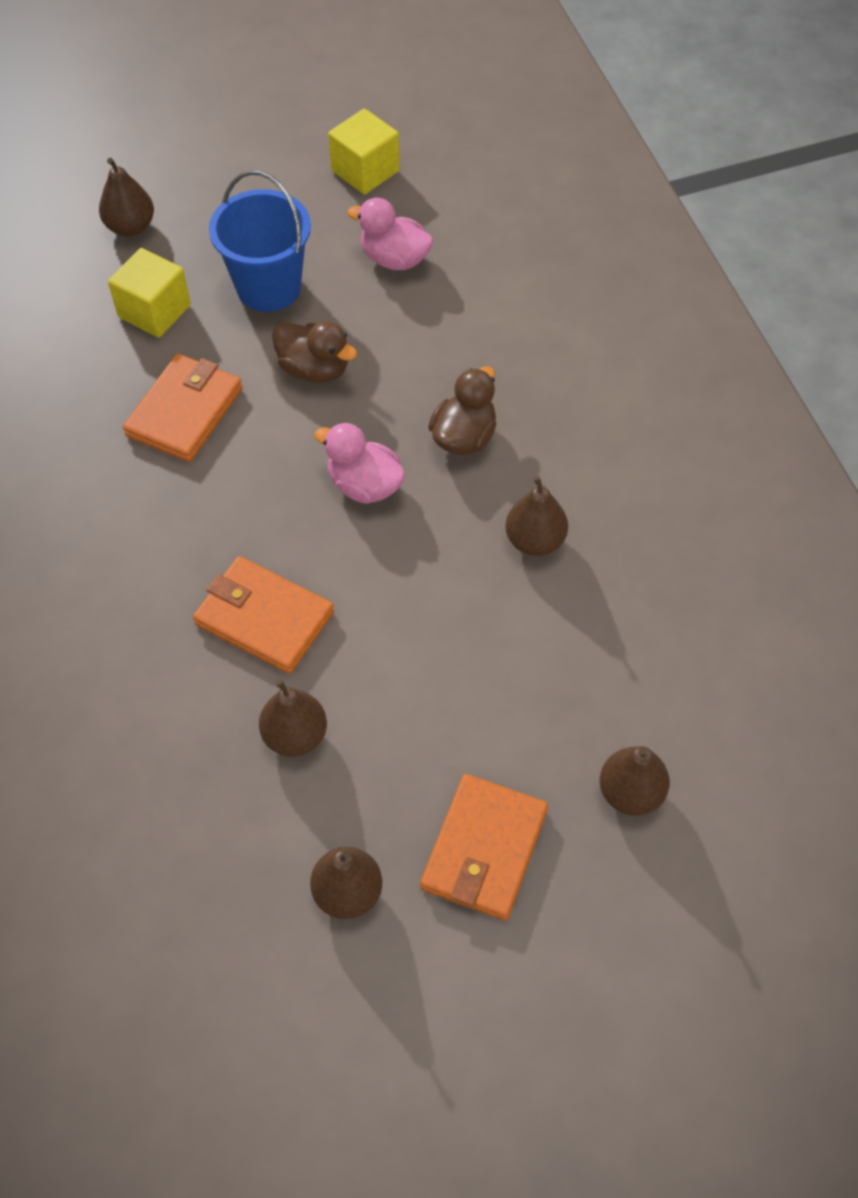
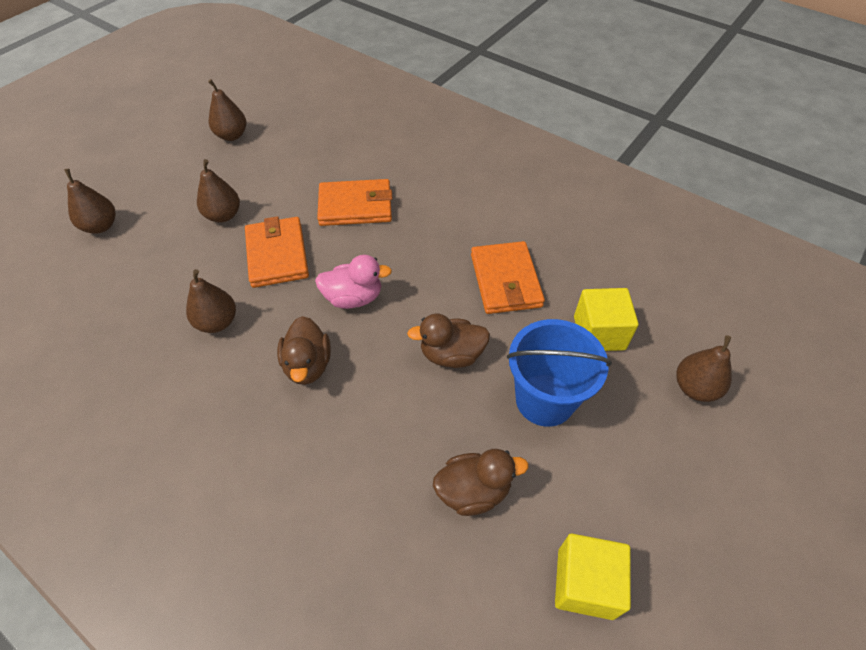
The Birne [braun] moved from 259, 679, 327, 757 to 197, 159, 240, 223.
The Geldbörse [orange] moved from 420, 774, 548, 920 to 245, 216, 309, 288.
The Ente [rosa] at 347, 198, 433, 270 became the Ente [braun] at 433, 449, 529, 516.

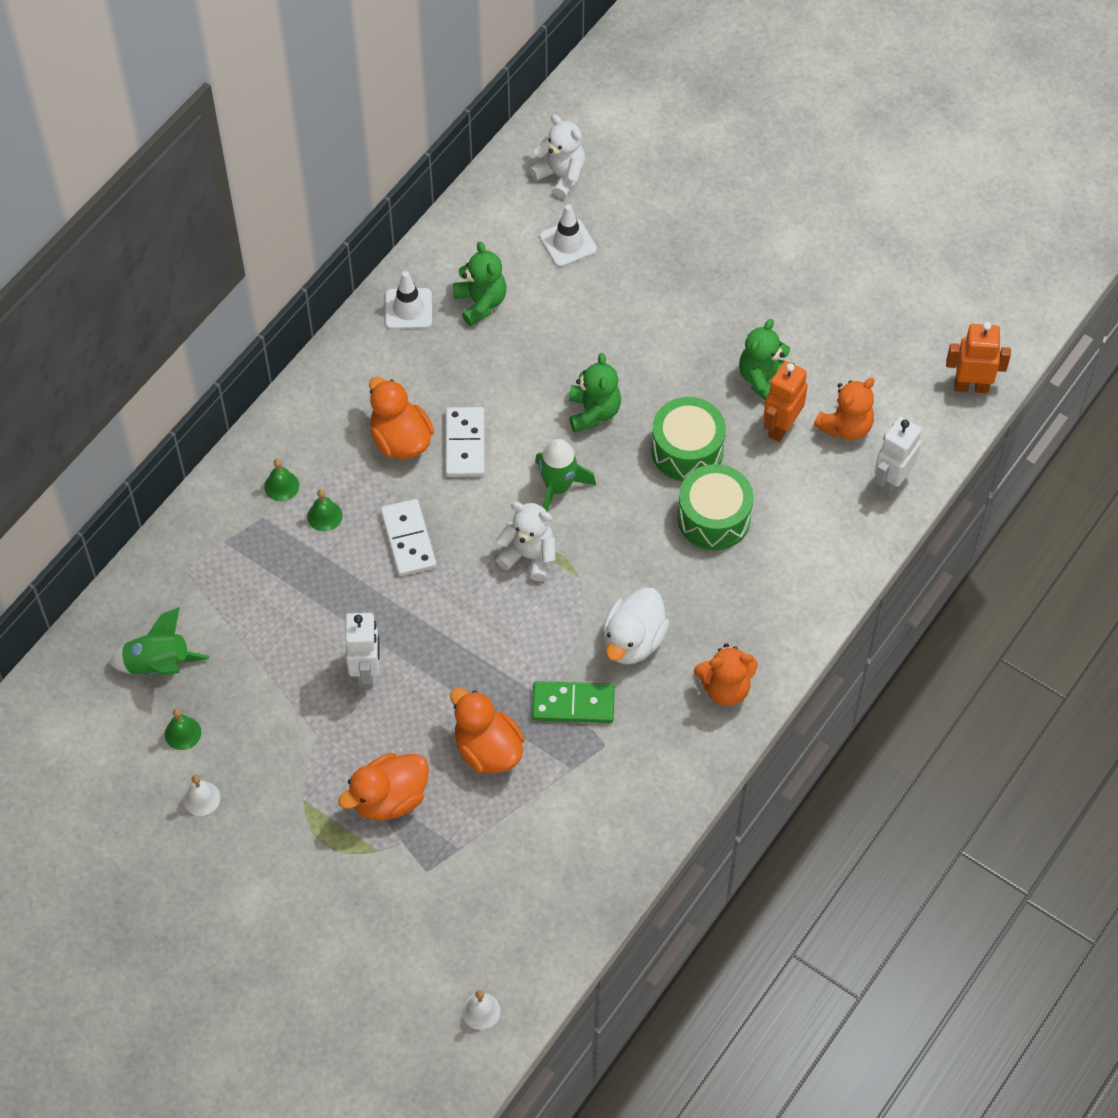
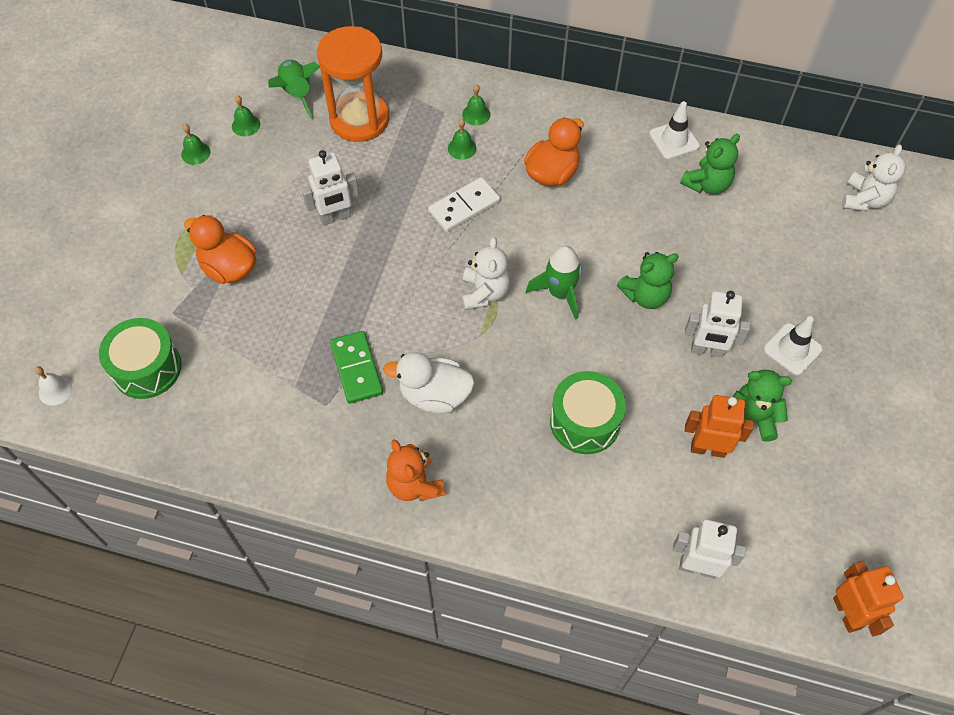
The Dominostein [weiß] at 445, 407, 484, 477 disappeared.
The Ente [orange] at 450, 688, 525, 773 disappeared.
The Teddybär [orange] at 814, 378, 875, 440 disappeared.
The Sanduhr [orange] at 317, 26, 389, 142 appeared.
The Roboter [weiß] at 685, 291, 750, 358 appeared.
The Leitkegel [weiß] moved from 540, 204, 597, 267 to 764, 316, 823, 375.
The Trommel [grün] moved from 651, 397, 726, 481 to 99, 318, 182, 399.
The Glocke [weiß] at 183, 775, 220, 816 became the Glocke [grün] at 181, 124, 210, 165.

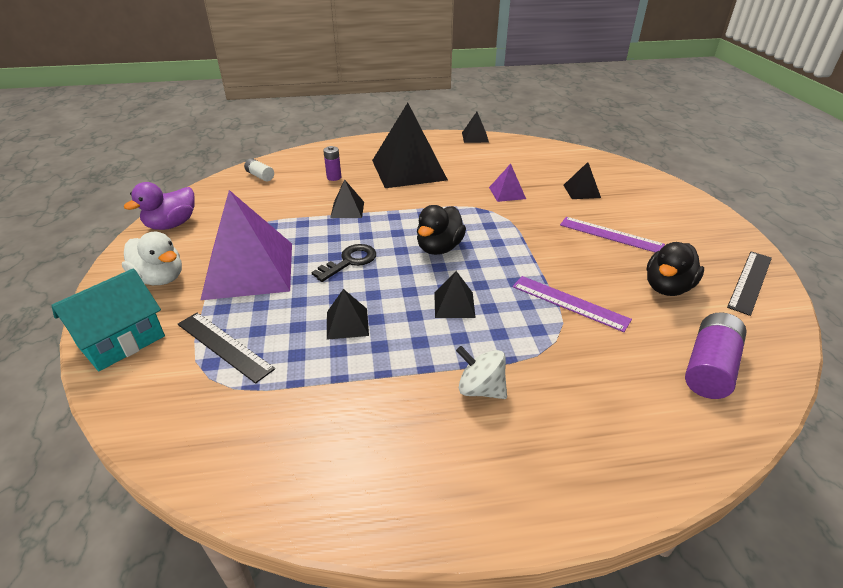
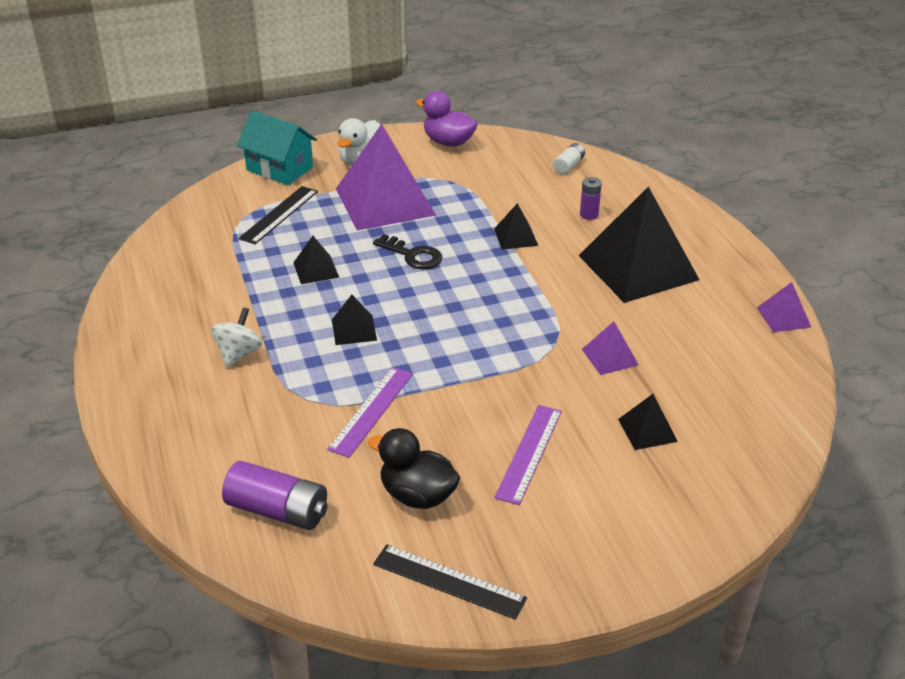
The Ente [schwarz] at 417, 205, 466, 255 disappeared.
The Pyramide [schwarz] at 462, 112, 489, 143 became the Pyramide [lila] at 757, 282, 811, 332.

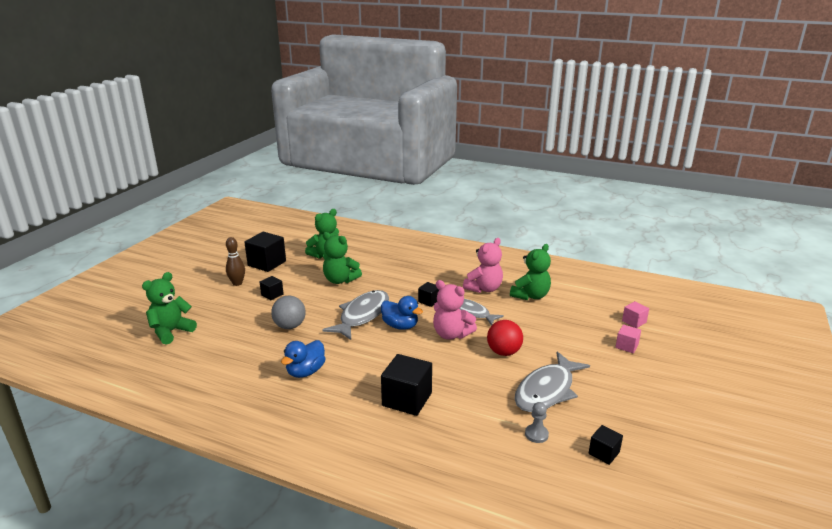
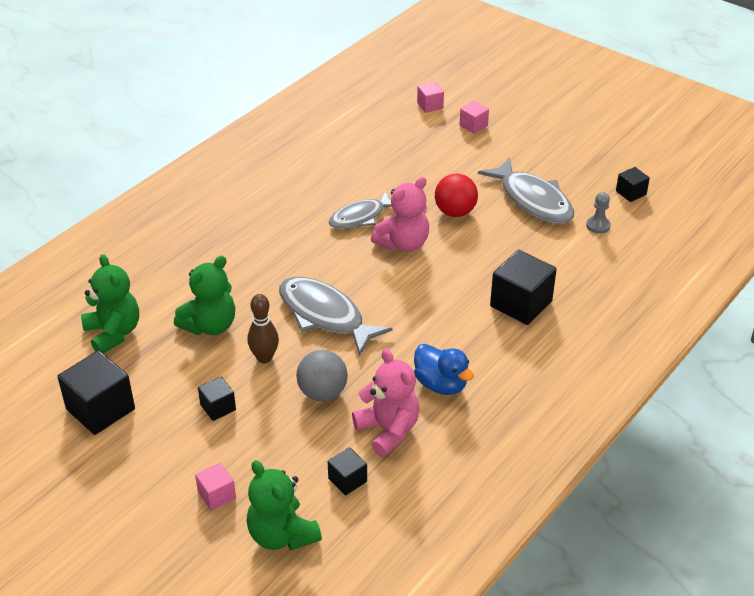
The Ente [blau] at 381, 296, 423, 330 disappeared.
The Teddybär [grün] at 510, 244, 551, 300 disappeared.
The Kubus [rosa] at 195, 462, 236, 511 appeared.
The Bowlingkegel [braun] moved from 226, 237, 245, 286 to 247, 294, 279, 363.
The Kubus [schwarz] moved from 418, 282, 439, 307 to 328, 447, 367, 495.
The Teddybär [rosa] moved from 463, 238, 503, 293 to 352, 349, 420, 457.

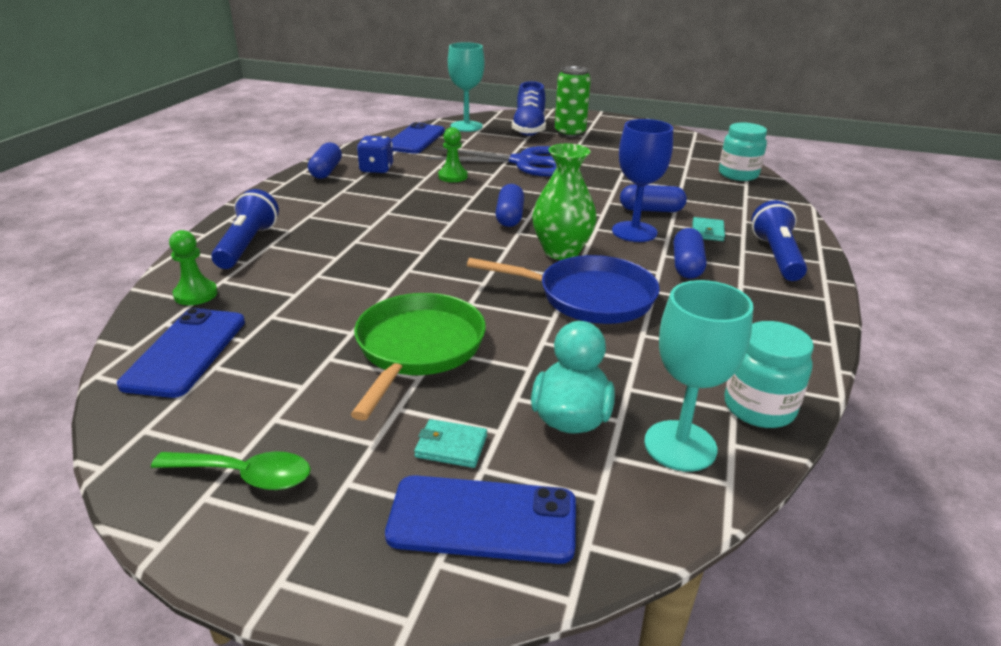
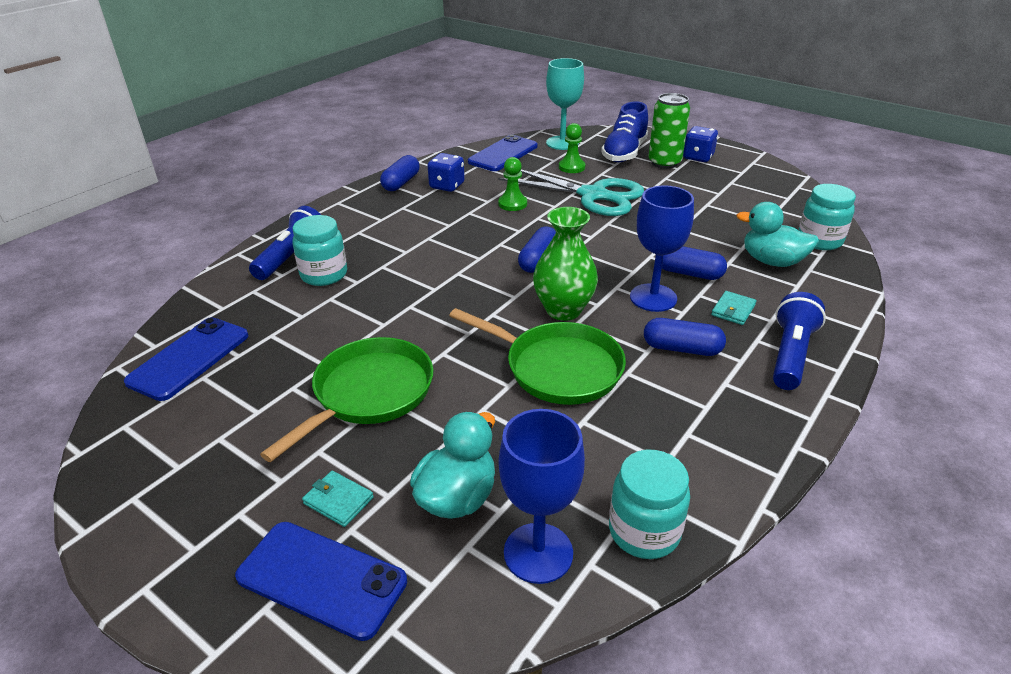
The Löffel [grün] at 151, 451, 311, 490 disappeared.
The Einmachglas [türkis] at 292, 215, 347, 286 appeared.
The Spielwürfel [blau] at 683, 126, 718, 162 appeared.
The Ente [türkis] at 736, 202, 819, 267 appeared.
The Bauer [grün] moved from 169, 230, 218, 305 to 559, 123, 585, 173.
The Schere [blau] at 425, 146, 556, 176 became the Schere [türkis] at 498, 170, 644, 216.
The Pfanne [blau] at 467, 255, 660, 324 became the Pfanne [grün] at 449, 308, 626, 405.
The Kelch [türkis] at 644, 280, 753, 472 became the Kelch [blau] at 499, 409, 585, 584.
The Kapsel [blau] at 674, 228, 706, 279 turned 75 degrees clockwise.

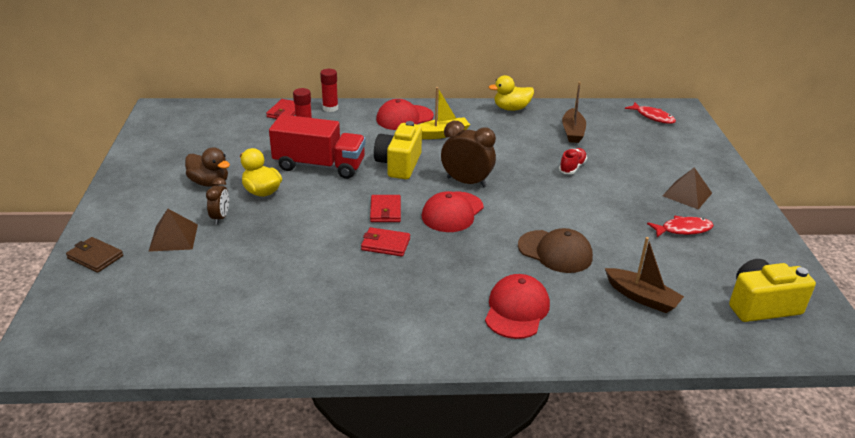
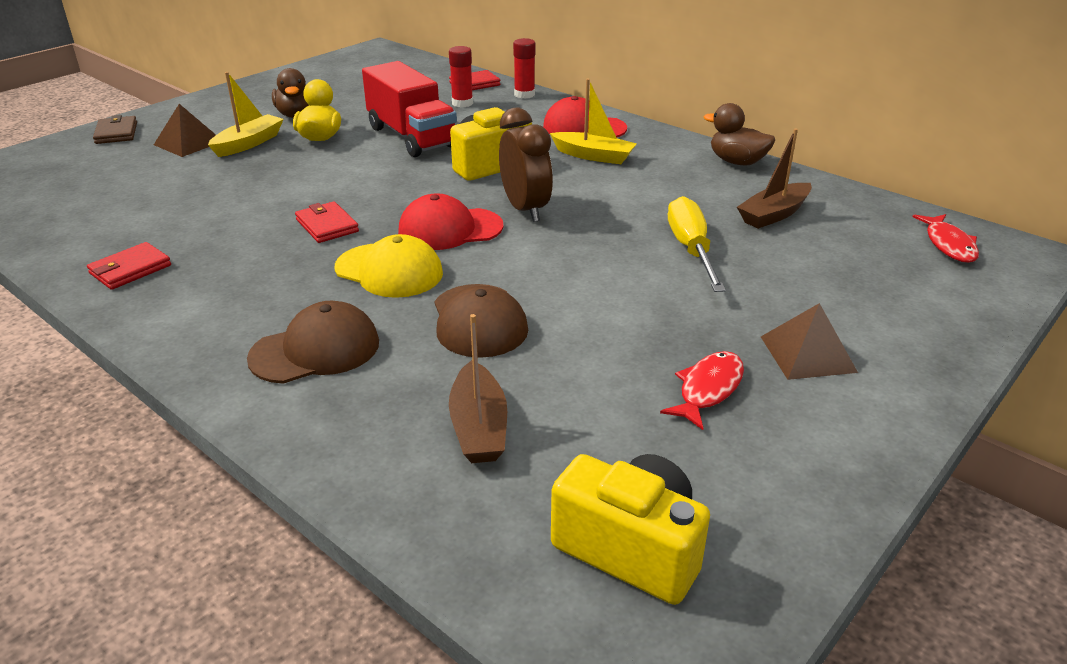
The Kappe [gelb] at 335, 234, 443, 298 appeared.
The Geldbörse [rot] moved from 370, 195, 401, 222 to 87, 242, 171, 290.
The Wecker [braun] at 206, 177, 229, 225 was replaced by the Boot [gelb] at 208, 72, 284, 157.
The Schuh [rot] at 559, 148, 587, 174 was replaced by the Schraubenzieher [gelb] at 668, 196, 726, 292.
The Kappe [rot] at 485, 274, 550, 339 became the Kappe [braun] at 247, 301, 379, 384.
The Ente [gelb] at 488, 75, 534, 111 became the Ente [braun] at 704, 103, 775, 166.
The Fisch [rot] at 647, 216, 714, 237 turned 90 degrees counterclockwise.

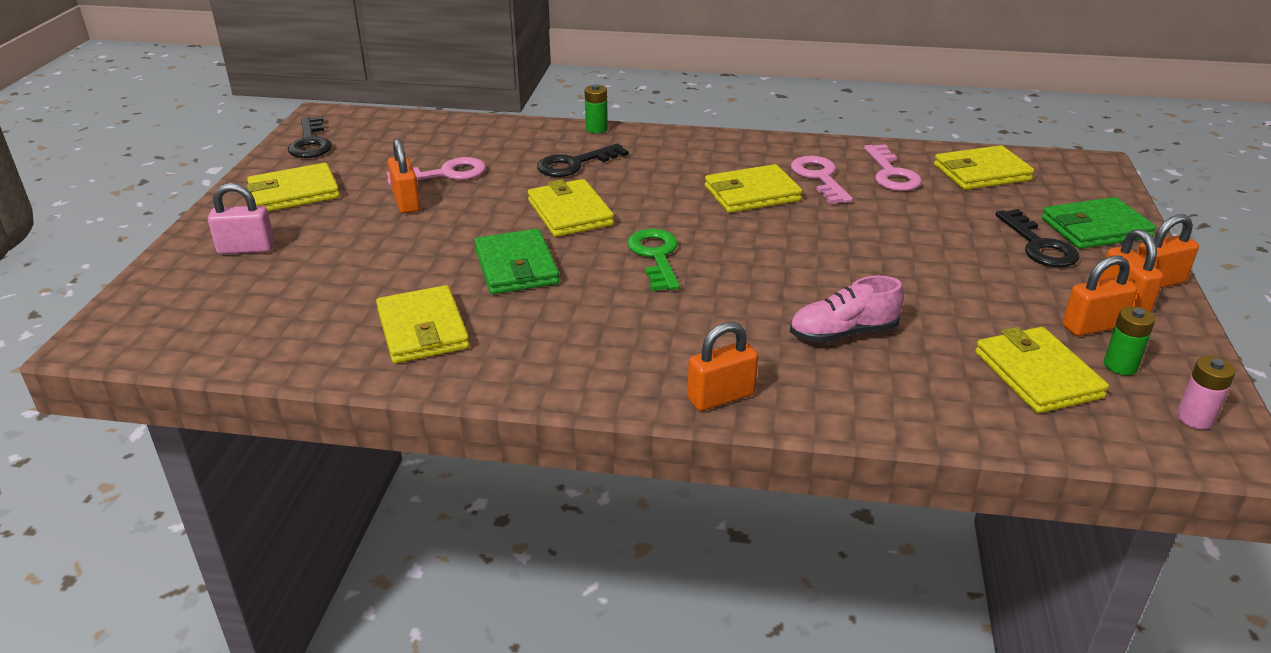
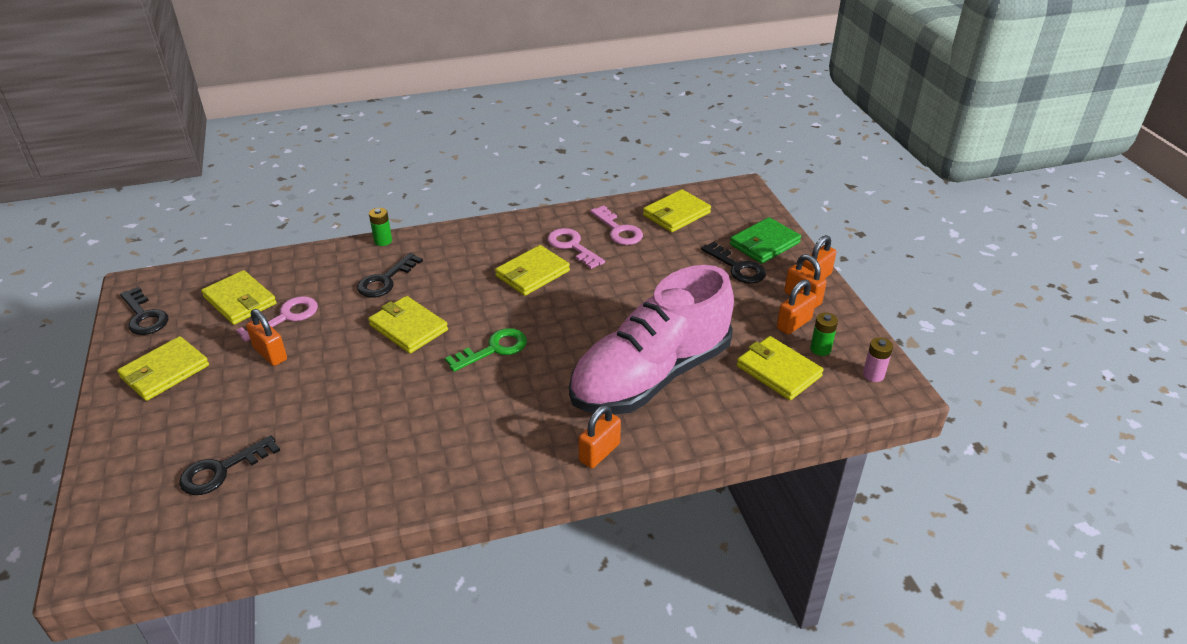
The Vorhängeschloss [rosa] at 208, 183, 274, 254 disappeared.
The Geldbörse [grün] at 474, 229, 559, 294 disappeared.
The Schlüssel [schwarz] at 179, 435, 280, 495 appeared.
The Geldbörse [gelb] moved from 376, 285, 470, 363 to 201, 270, 277, 325.
The Schlüssel [grün] at 627, 229, 680, 291 turned 90 degrees clockwise.
The Schuh [rosa] at 790, 276, 904, 343 changed to 2.43 times the size.

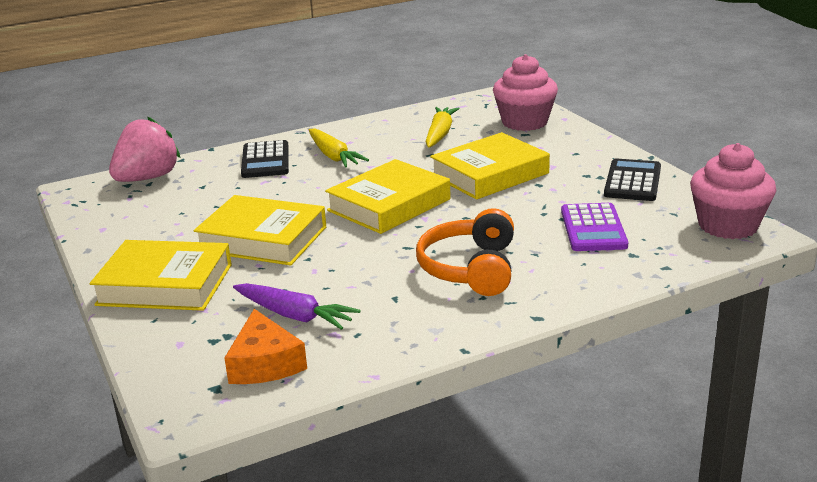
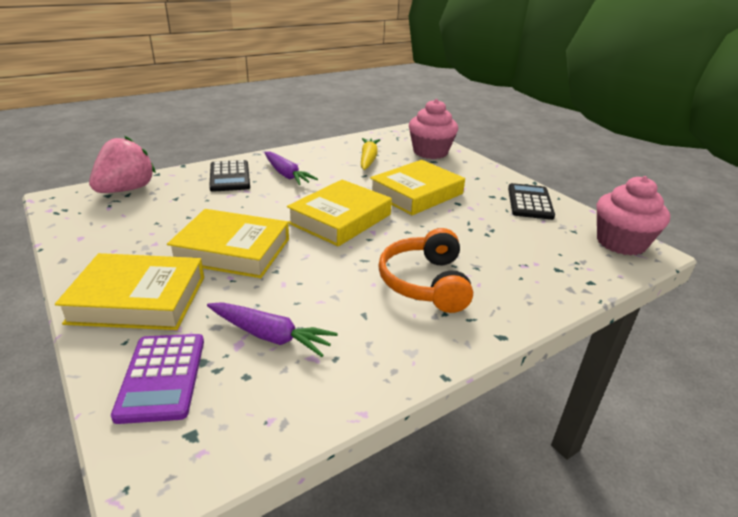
The Käse [orange] at 224, 309, 307, 384 disappeared.
The Taschenrechner [lila] moved from 561, 203, 628, 251 to 111, 334, 204, 424.
The Karotte [gelb] at 309, 128, 369, 168 became the Karotte [lila] at 264, 152, 318, 185.

